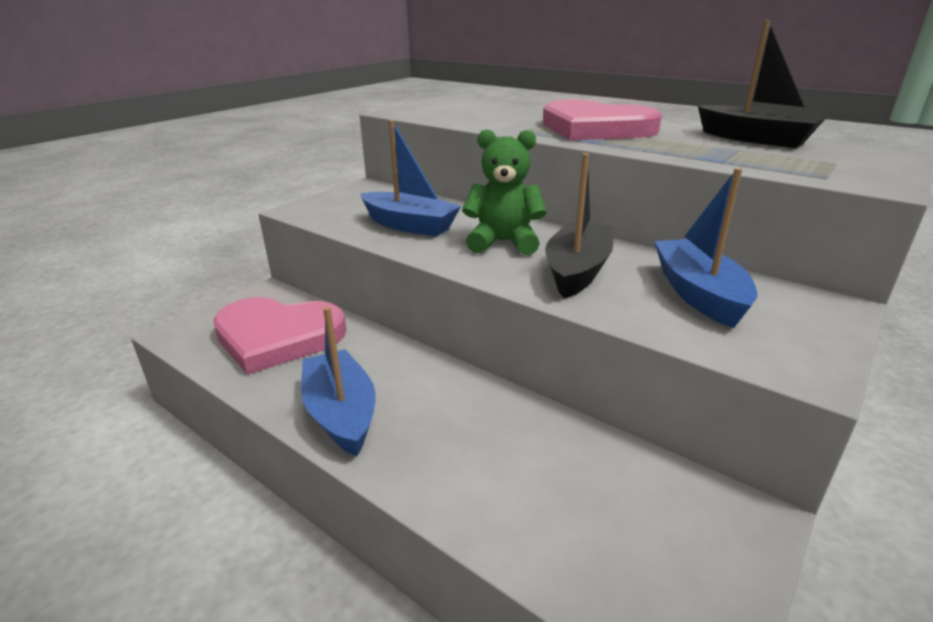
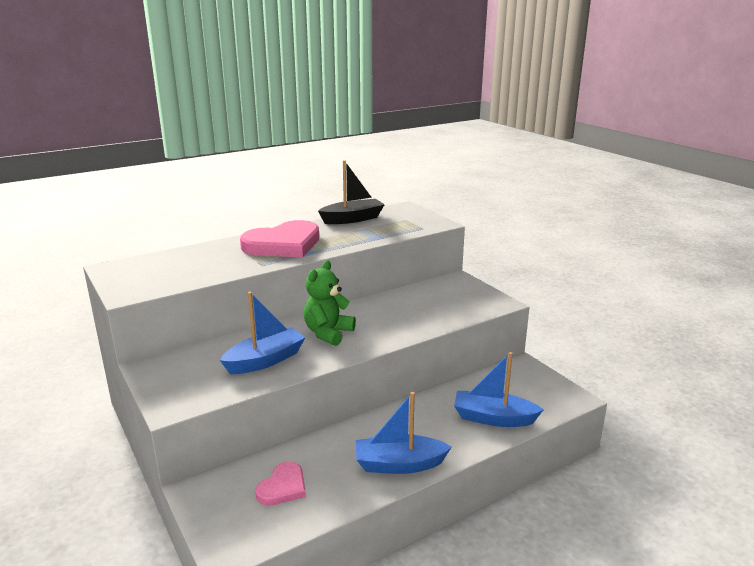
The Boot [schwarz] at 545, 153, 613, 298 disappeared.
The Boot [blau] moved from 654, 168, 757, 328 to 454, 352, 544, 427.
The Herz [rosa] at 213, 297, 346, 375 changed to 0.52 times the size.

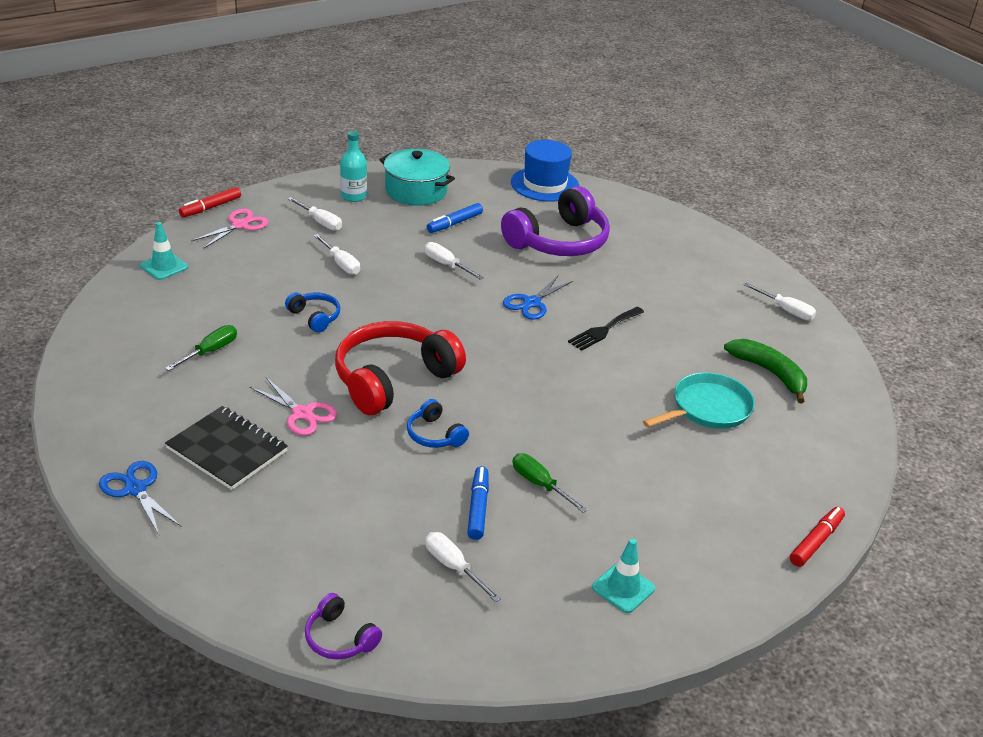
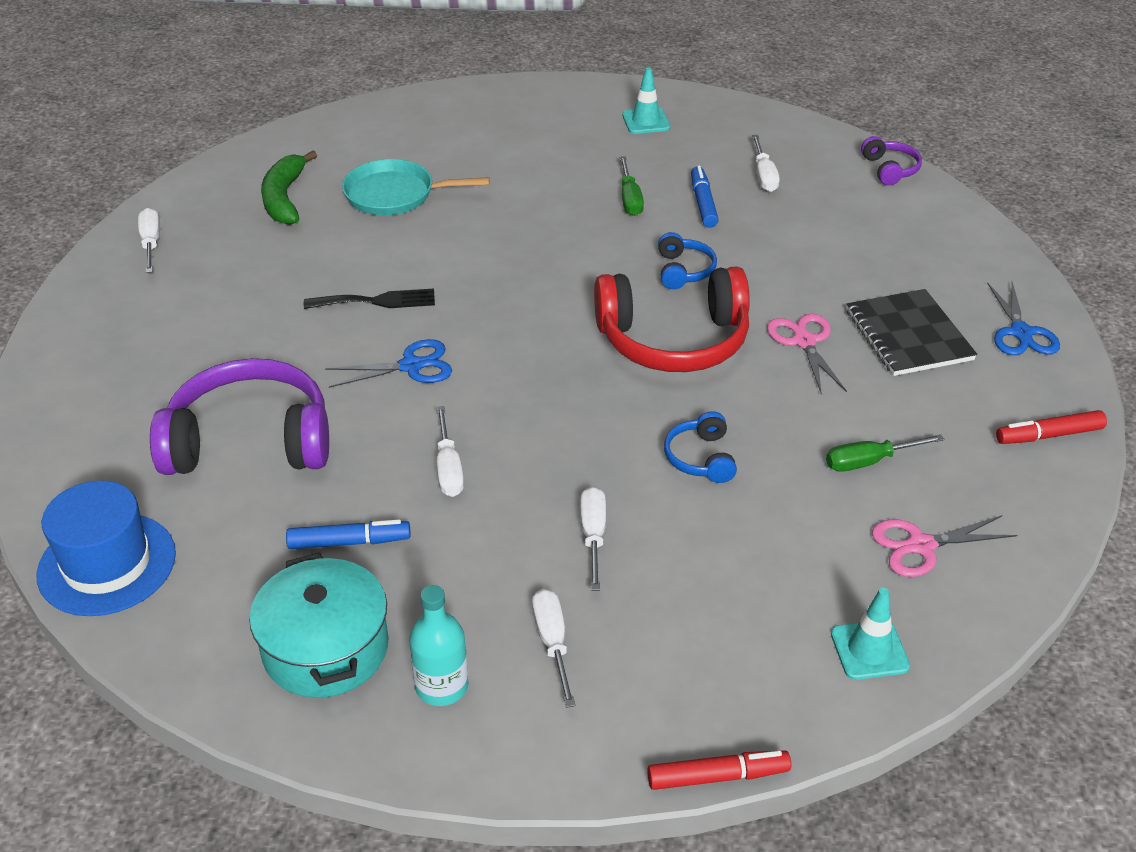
The Schere [rosa] moved from 191, 209, 269, 249 to 872, 515, 1017, 577.
The Filzstift [rot] moved from 790, 507, 845, 567 to 996, 410, 1107, 444.
The Filzstift [blau] at 467, 466, 489, 540 turned 135 degrees clockwise.

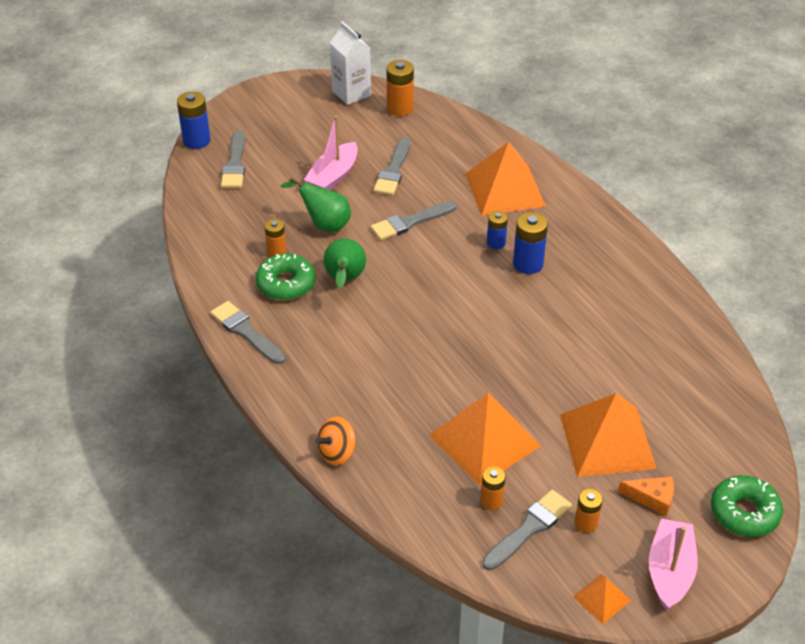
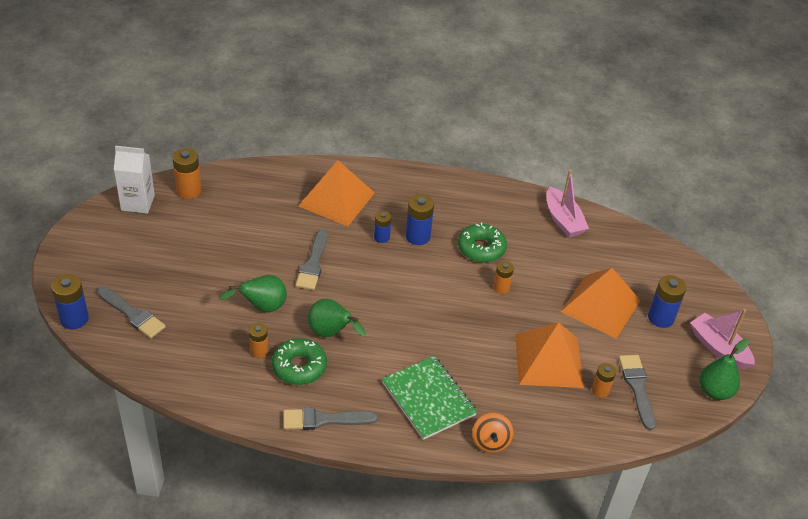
The Pinsel [grau] at 373, 138, 410, 196 disappeared.
The Notizbuch [grün] at 382, 356, 477, 440 appeared.
The Boot [rosa] moved from 304, 116, 358, 190 to 546, 170, 589, 238.
The Batterie [orange] moved from 575, 489, 603, 533 to 493, 261, 514, 294.
The Donut [grün] moved from 711, 475, 783, 537 to 458, 222, 507, 263.
The Pyramide [orange] at 573, 574, 631, 624 was replaced by the Birne [grün] at 699, 339, 749, 400.
The Käse [orange] at 618, 477, 674, 516 was replaced by the Batterie [blau] at 648, 275, 686, 328.

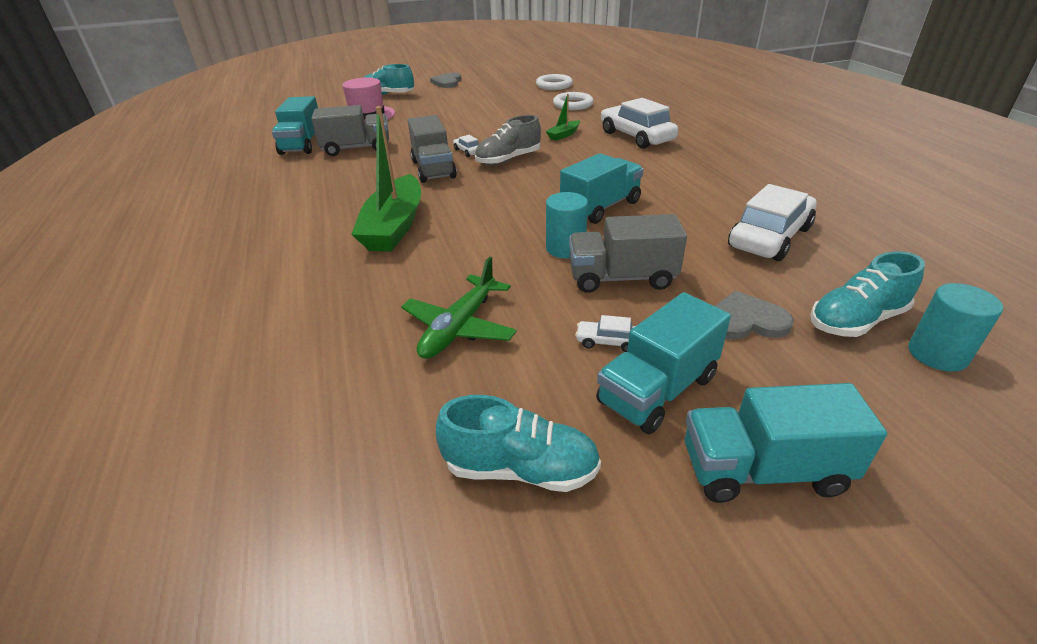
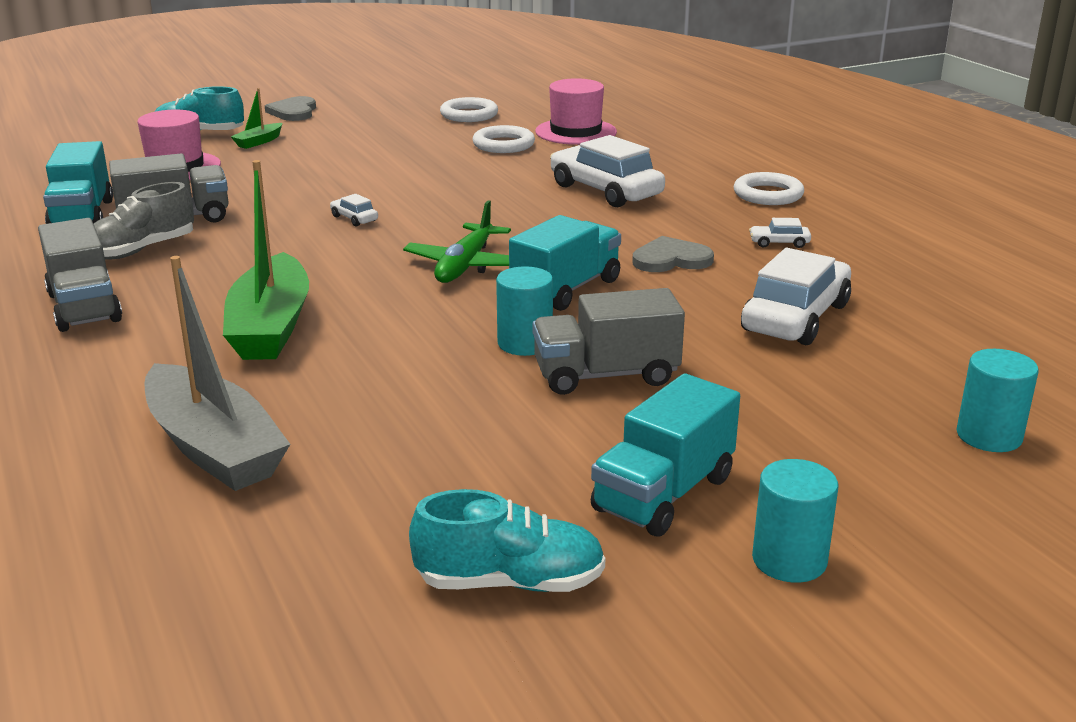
The Schuh [türkis] at 810, 251, 925, 337 disappeared.
The Boot [grau] at 144, 256, 290, 491 appeared.
The Hut [rosa] at 535, 78, 617, 145 appeared.
The Ring [weiß] at 734, 172, 804, 205 appeared.
The Flugzeug [grün] moved from 401, 257, 517, 359 to 403, 200, 511, 283.
The Lastwagen [grau] moved from 408, 115, 457, 183 to 38, 218, 122, 332.
The Schuh [grau] moved from 475, 115, 541, 165 to 94, 182, 194, 260.
The Boot [grün] moved from 546, 94, 580, 141 to 231, 88, 282, 149.
The Auto [weiß] moved from 575, 315, 635, 352 to 749, 218, 811, 248.
The Herz [grau] moved from 715, 291, 794, 340 to 632, 236, 714, 272.
The Lastwagen [türkis] at 685, 383, 887, 503 was replaced by the Vollzylinder [türkis] at 752, 459, 838, 583.

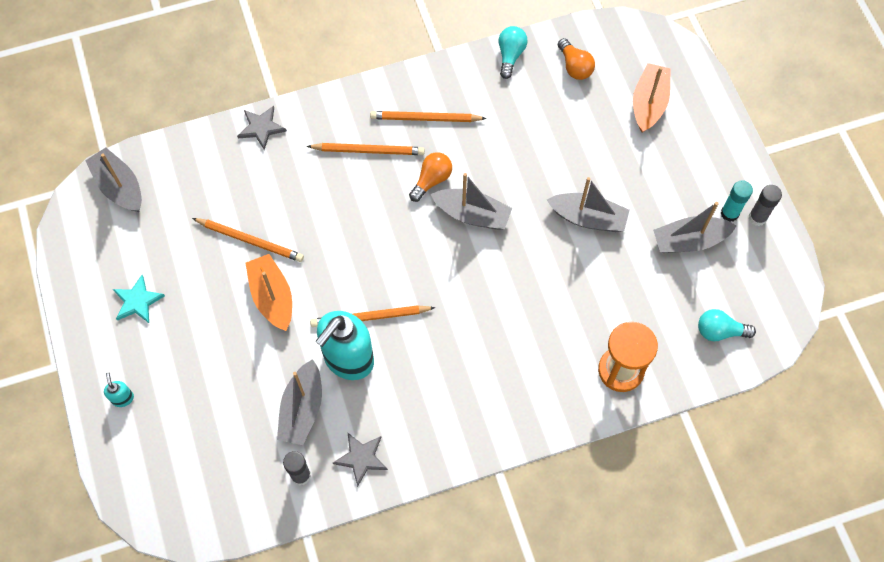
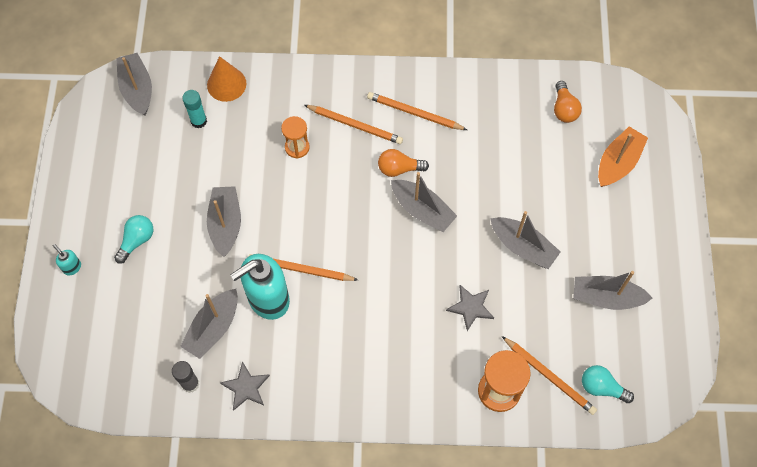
The Stern [türkis] at 113, 275, 165, 323 disappeared.
The Klebestift [grau] at 749, 185, 782, 226 disappeared.
The Kegel [orange] at 207, 56, 246, 102 appeared.
The Sanduhr [orange] at 281, 116, 310, 158 appeared.
The Bleistift [orange] moved from 192, 218, 304, 262 to 502, 336, 597, 415.
The Stern [grau] moved from 237, 106, 287, 150 to 446, 285, 494, 331.
The Glühbirne [türkis] moved from 499, 26, 528, 79 to 114, 215, 153, 264.
The Klebestift [türkis] moved from 721, 180, 753, 222 to 182, 90, 207, 128.
The Boot [orange] at 246, 254, 292, 331 became the Boot [grau] at 207, 186, 241, 257.
The Seifenspender [türkis] at 104, 372, 134, 407 turned 45 degrees counterclockwise.
The Glühbirne [orange] at 409, 152, 452, 202 turned 150 degrees counterclockwise.

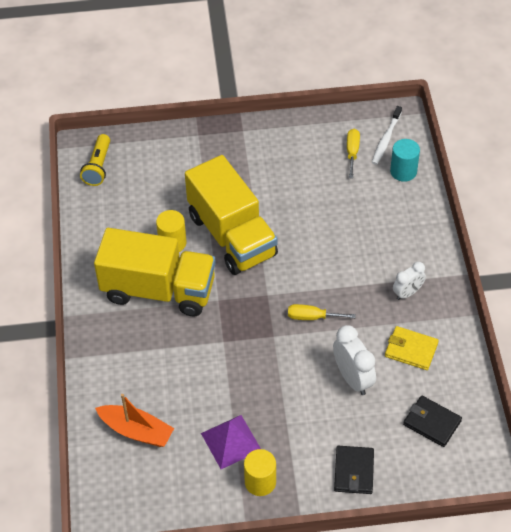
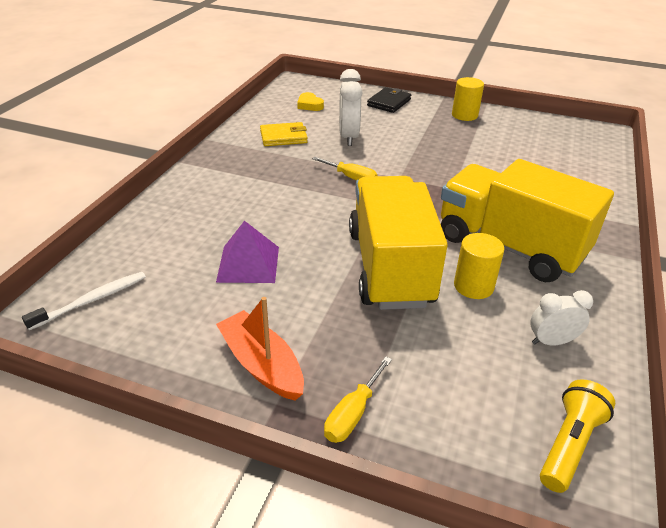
The Vollzylinder [türkis] at 390, 139, 420, 182 disappeared.
The Boot [orange] moved from 95, 394, 174, 447 to 216, 297, 304, 401.
The Pyramide [lila] moved from 201, 415, 261, 469 to 216, 221, 279, 283.
The Schraubenzieher [gelb] moved from 347, 129, 360, 178 to 324, 356, 392, 443.
The Wecker [weiß] moved from 393, 262, 426, 300 to 530, 290, 593, 345.
The Geldbörse [schwarz] at 403, 396, 462, 447 was replaced by the Herz [gelb] at 297, 92, 324, 111.
The Geldbörse [gelb] at 385, 326, 439, 370 turned 60 degrees counterclockwise.

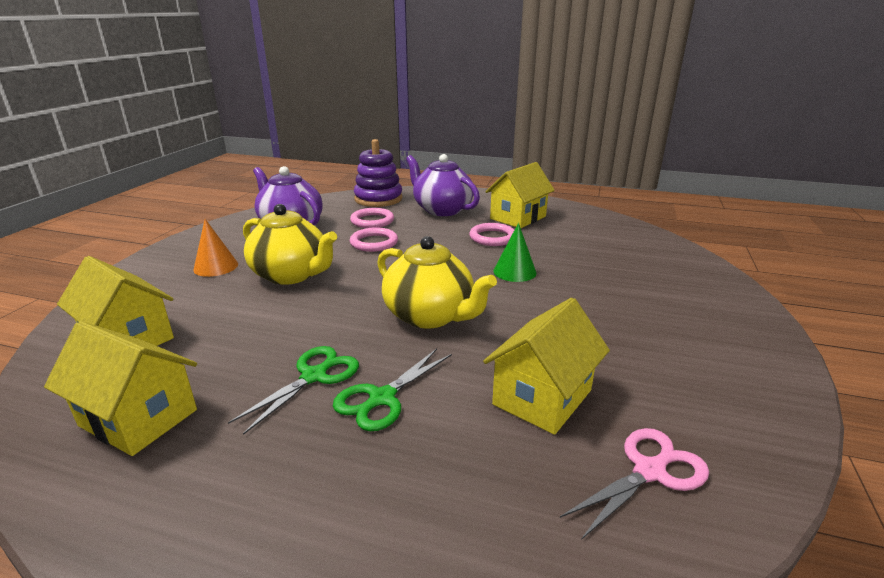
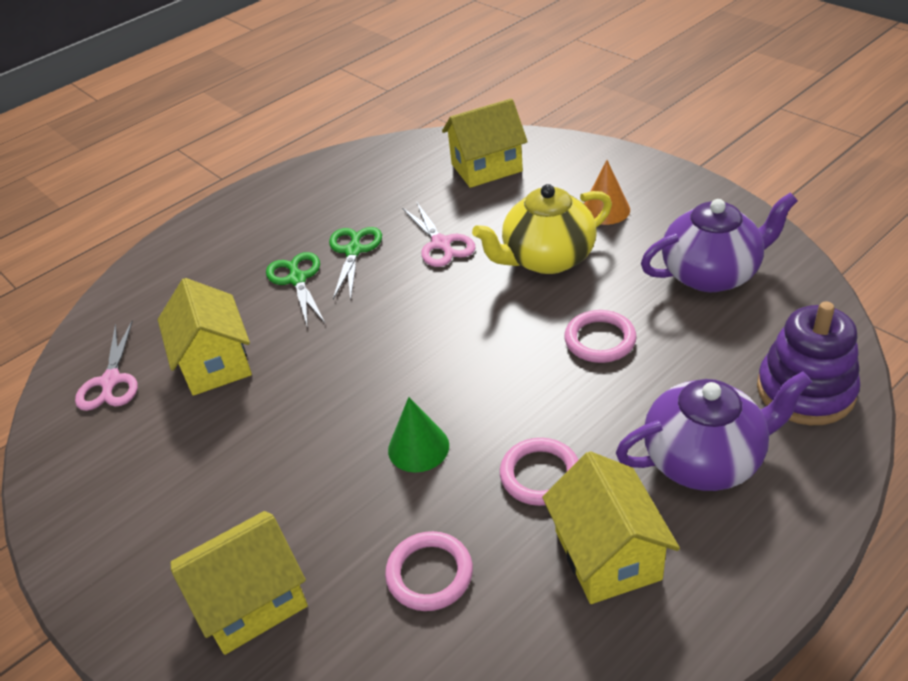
The Teekanne [gelb] at 377, 236, 497, 329 disappeared.
The Schere [rosa] at 402, 201, 476, 267 appeared.
The Haus [gelb] moved from 44, 321, 197, 456 to 170, 511, 308, 655.
The Ring [rosa] moved from 350, 208, 394, 228 to 385, 531, 473, 611.
The Schere [grün] at 228, 346, 359, 435 turned 150 degrees counterclockwise.

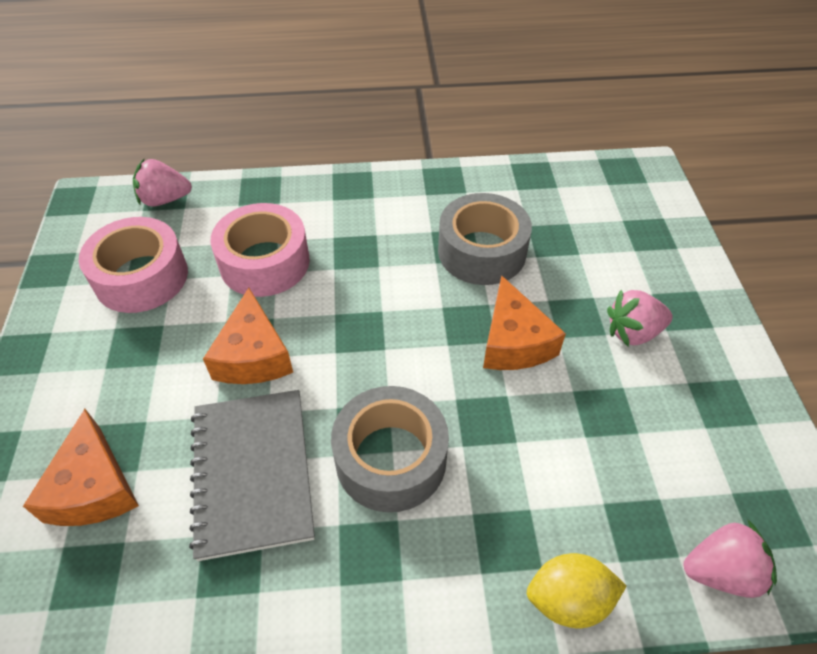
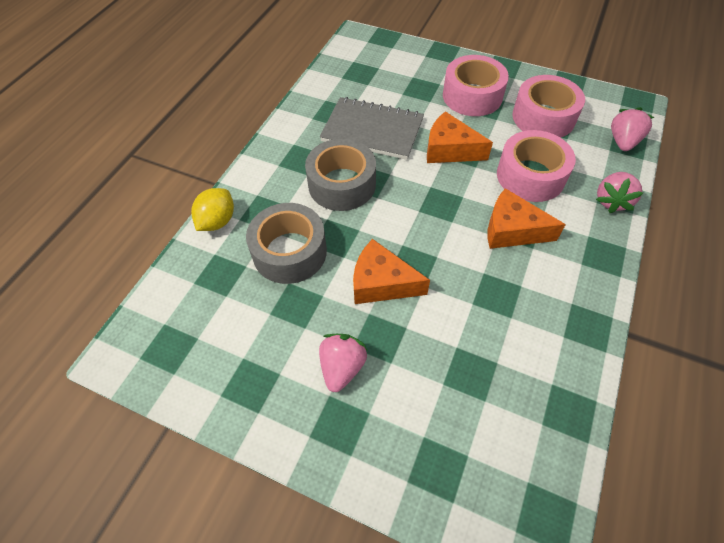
The Klebeband [rosa] at 443, 55, 509, 116 appeared.
The Käse [orange] moved from 23, 409, 139, 526 to 488, 188, 566, 249.
The Klebeband [grau] moved from 438, 193, 532, 285 to 246, 203, 327, 284.
The Erdbeere [rosa] moved from 683, 519, 777, 598 to 596, 172, 643, 213.

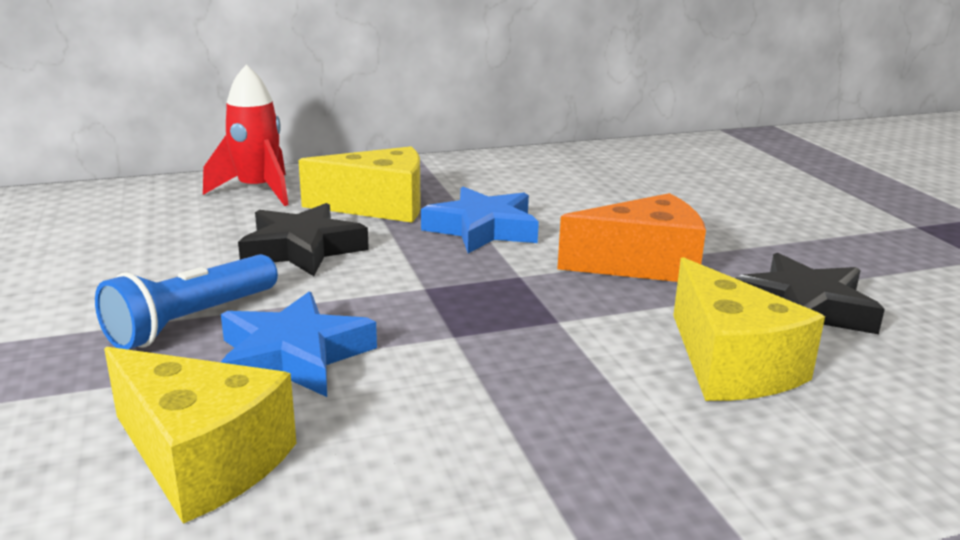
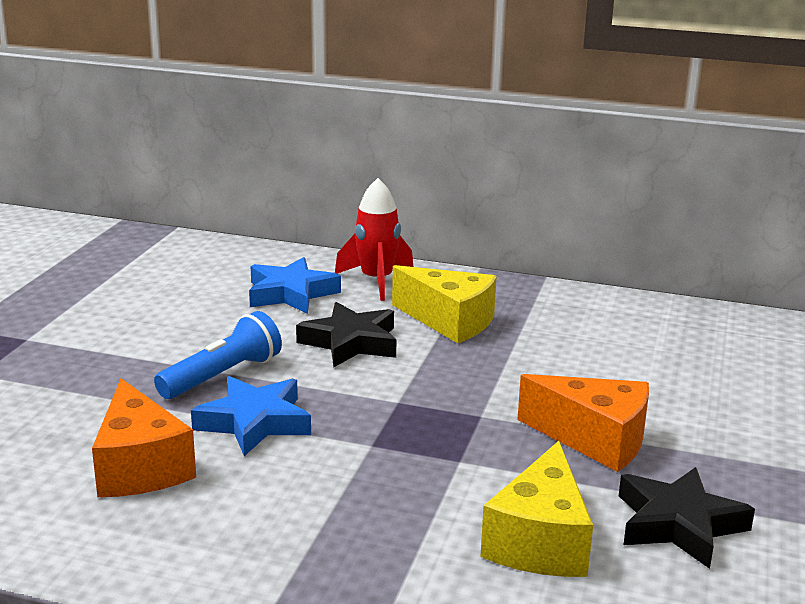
The Stern [blau] moved from 421, 187, 539, 253 to 249, 257, 341, 314.
The Käse [gelb] at 104, 347, 296, 524 became the Käse [orange] at 92, 378, 196, 497.
The Taschenlampe [blau] at 95, 254, 278, 350 turned 150 degrees clockwise.

